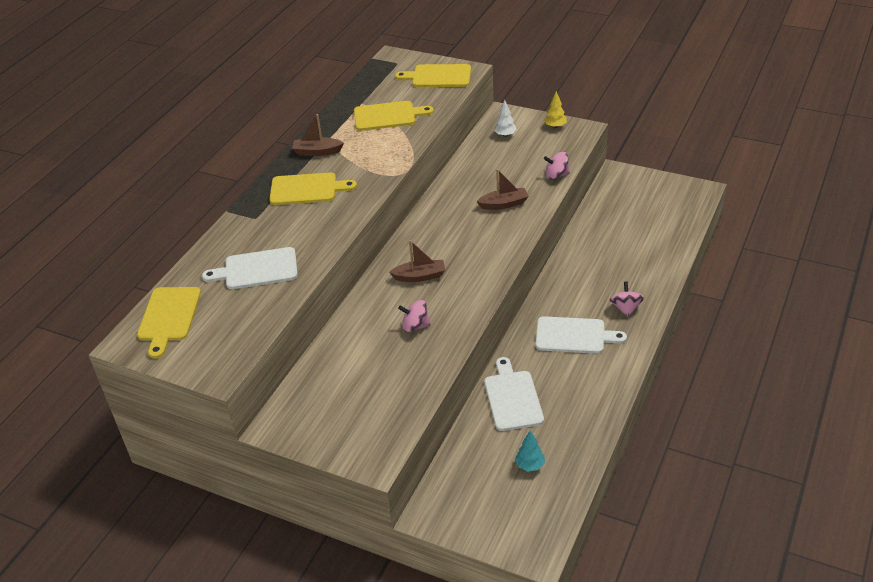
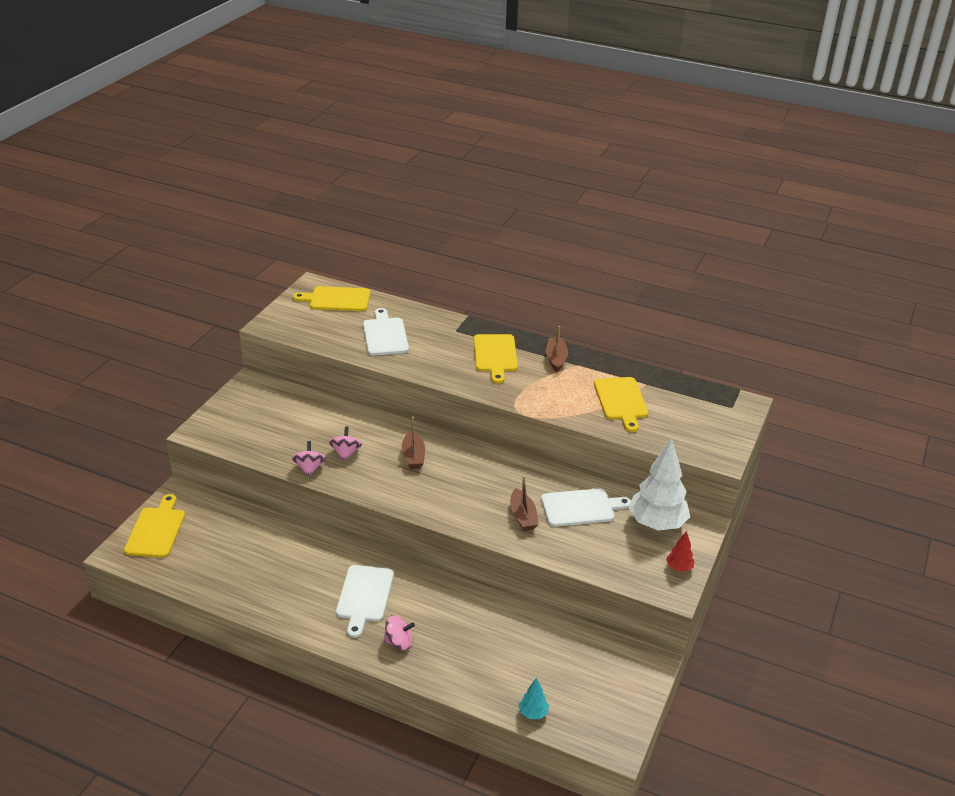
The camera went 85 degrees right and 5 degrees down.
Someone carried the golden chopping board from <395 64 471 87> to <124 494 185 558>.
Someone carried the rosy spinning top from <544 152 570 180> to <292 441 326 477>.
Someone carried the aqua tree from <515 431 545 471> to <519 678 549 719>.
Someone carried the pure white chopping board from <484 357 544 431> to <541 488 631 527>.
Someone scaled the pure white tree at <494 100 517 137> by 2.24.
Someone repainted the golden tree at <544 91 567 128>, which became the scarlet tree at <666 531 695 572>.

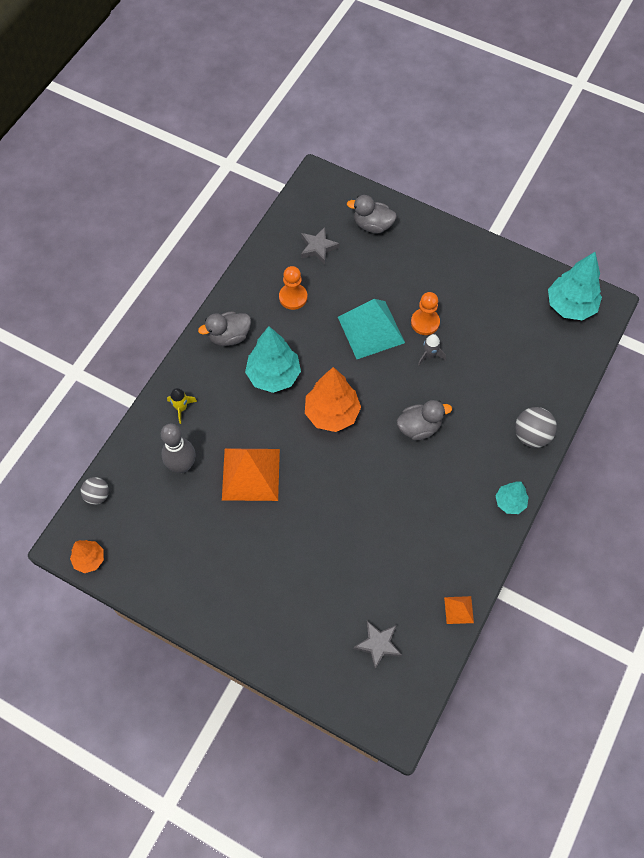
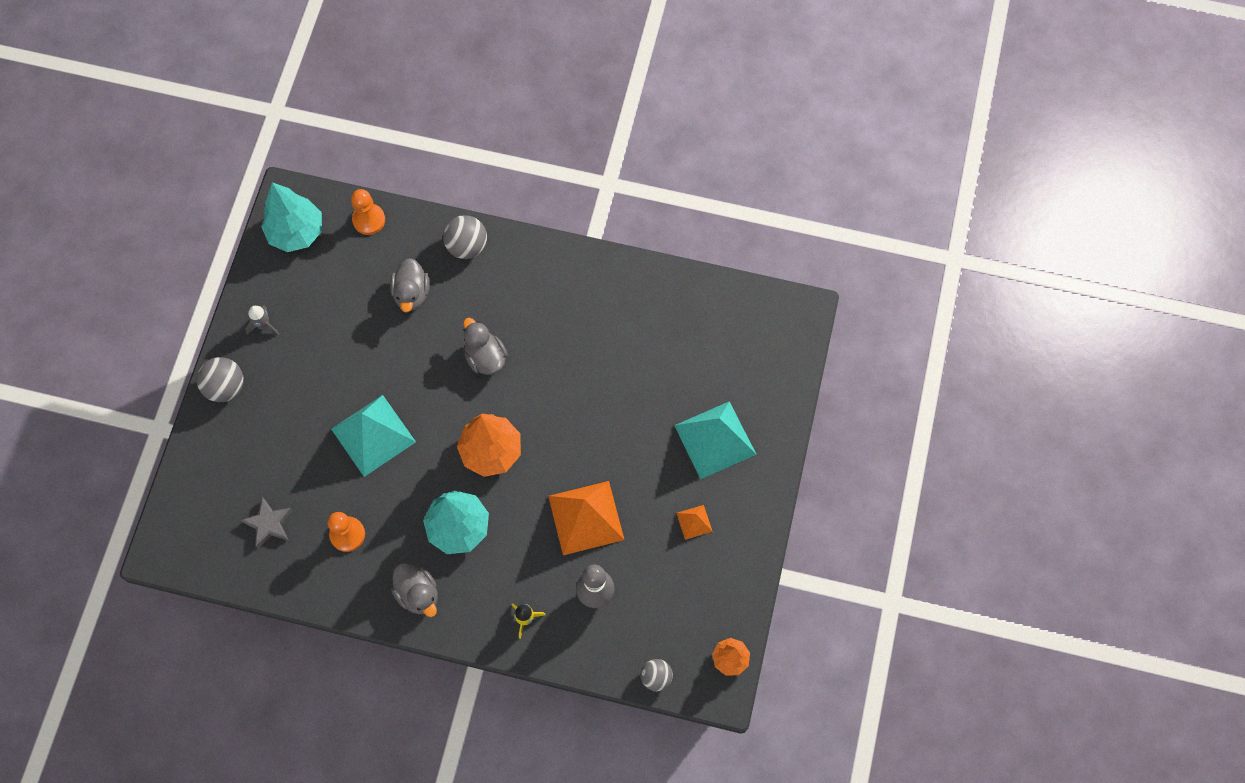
The camera went 105 degrees left and 5 degrees up.
Someone put down the grey sphere at <197 357 244 402>.
Someone carried the grey toy rocket from <418 334 446 366> to <245 306 280 335>.
Someone carried the orange-coloured pawn from <411 292 440 335> to <351 189 385 235>.
Someone carried the grey toy duck from <347 195 397 233> to <390 258 430 312>.
Someone put down the aqua solid pyramid at <674 401 757 479>.
Someone carried the orange-coloured solid pyramid from <444 596 474 624> to <677 505 713 540>.
Someone took away the grey star at <353 621 402 670>.
Someone took away the aqua tree at <495 481 529 514>.

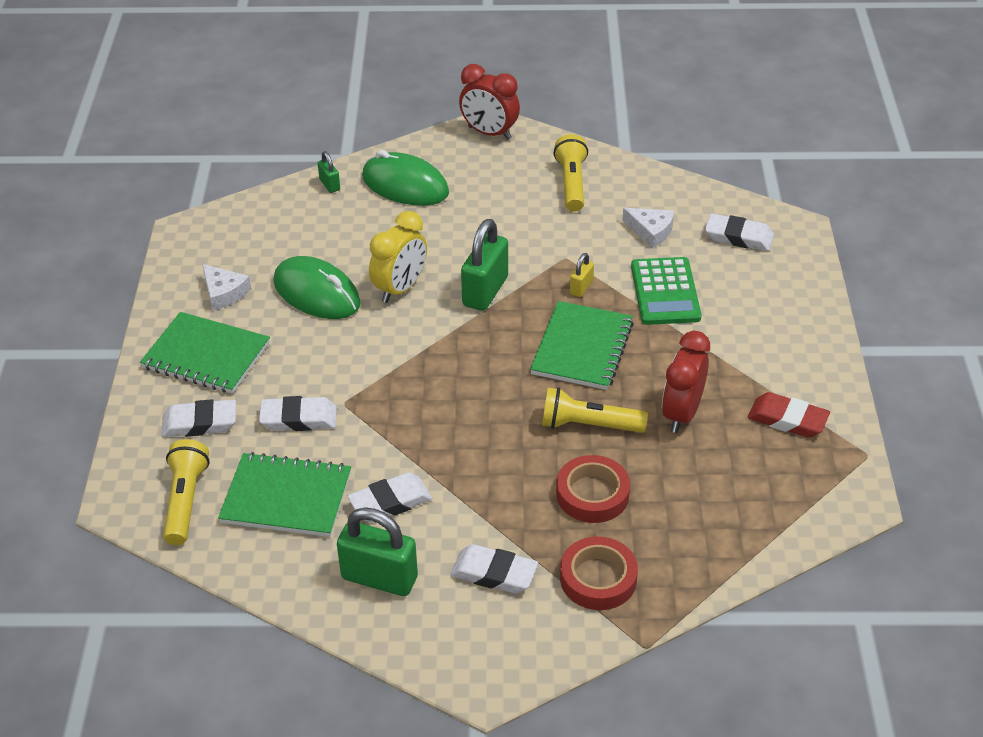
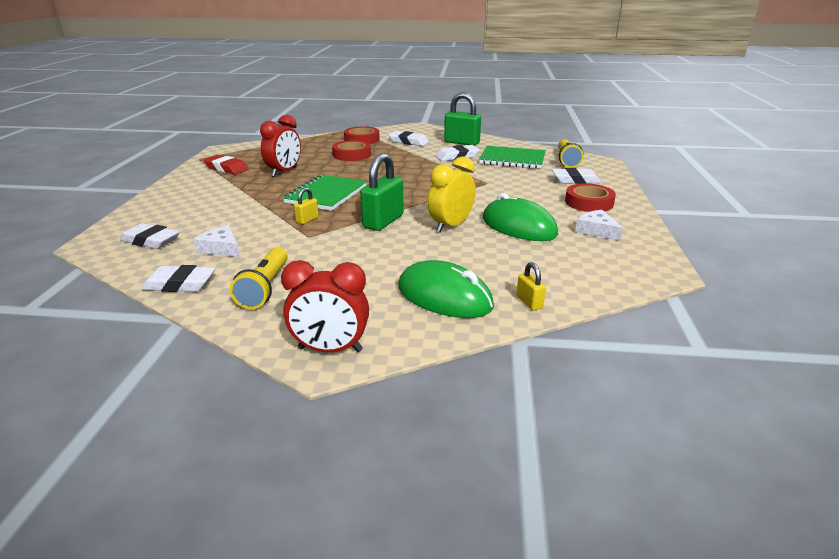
The camera went 175 degrees left and 15 degrees down.
Someone carried the pure white pencil eraser from <259 396 337 431> to <141 265 216 292>.
Someone rotated the scarlet bedside clock at <459 64 520 140> by 150 degrees clockwise.
Someone repainted the leaf-green padlock at <318 151 340 193>, which became the golden padlock at <517 262 546 311>.
Someone swapped the leaf-green exercise book at <140 312 270 394> for the scarlet roll of tape at <565 183 616 212>.
Someone took away the golden torch at <542 388 648 433>.
Someone took away the leaf-green pocket calculator at <631 257 702 325>.

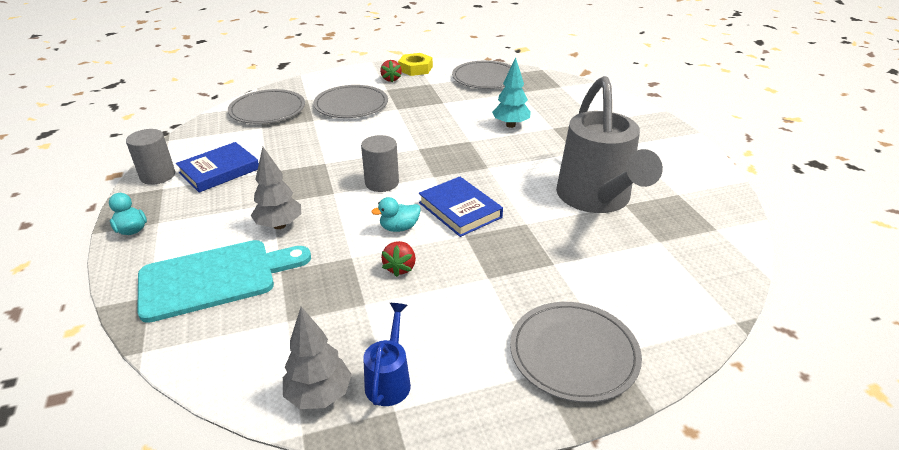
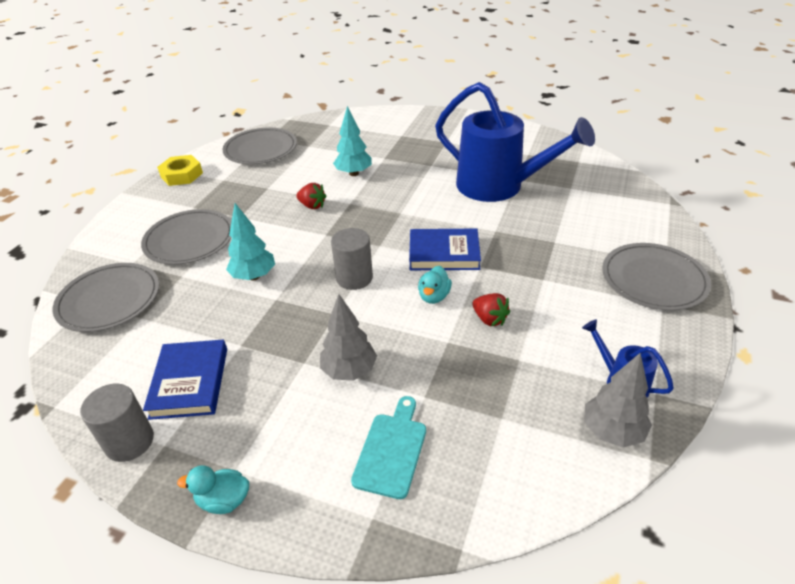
The camera went 50 degrees left and 5 degrees up.
Someone put down the aqua tree at <226 203 275 280>.
Someone carried the scarlet strawberry from <380 60 402 82> to <296 183 326 209>.
Someone scaled the aqua chopping board at <137 240 311 323> by 0.59.
Someone repainted the grey sprinkling can at <556 76 663 213>, which became the blue sprinkling can at <435 82 595 202>.

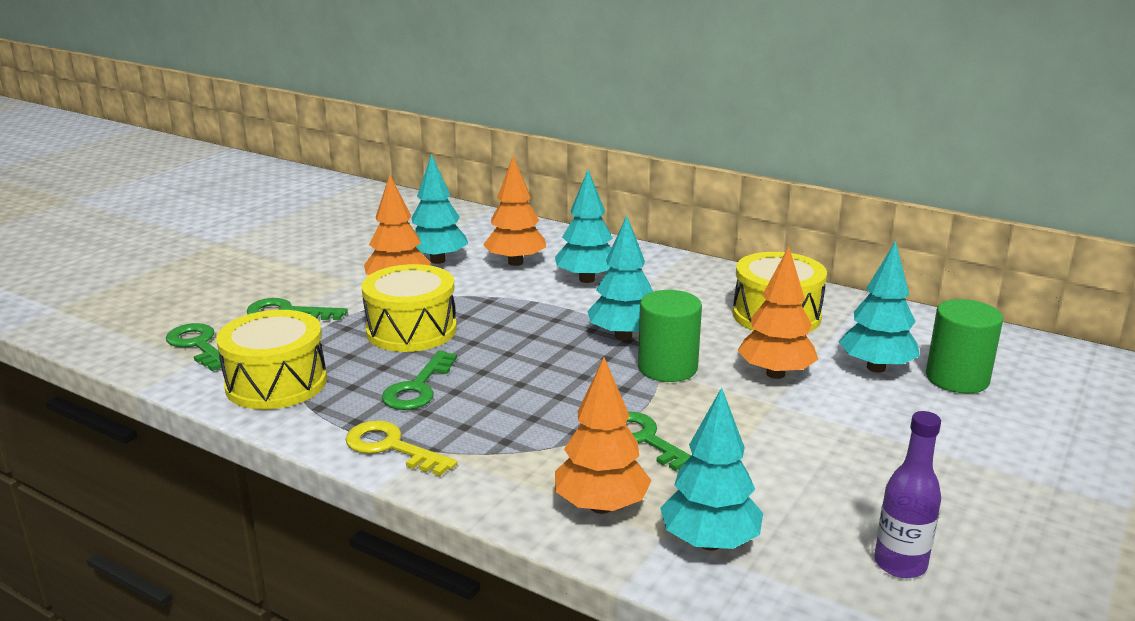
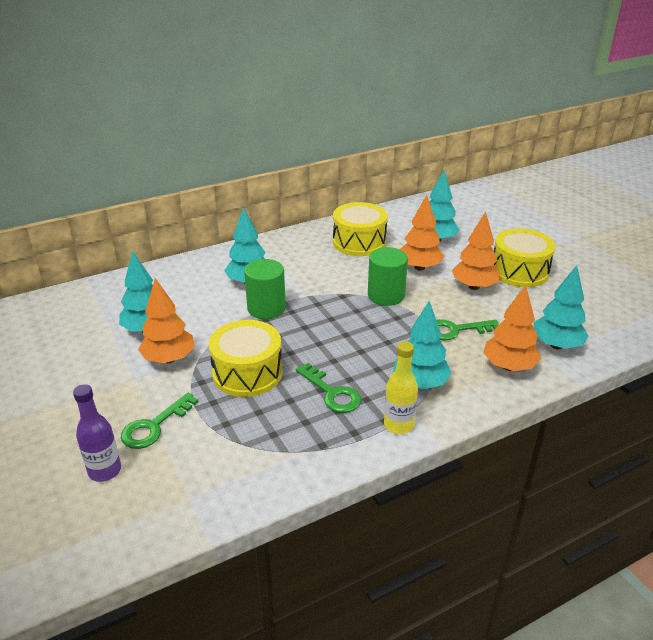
The camera went 60 degrees left and 10 degrees up.
Someone carried the purple flask from <874 411 941 578> to <73 384 121 482>.
Someone carried the leaf-green cylinder from <926 299 1003 393> to <244 259 286 319>.
Someone swapped the golden door key at <345 420 457 476> for the golden flask at <384 341 418 434>.
Someone carried the aqua tree from <587 215 653 340> to <393 301 451 389>.
Someone carried the orange-coloured tree from <483 156 546 266> to <452 211 500 290>.
Someone carried the golden toy drum from <216 310 327 410> to <494 228 556 287>.
Someone took away the leaf-green door key at <166 323 225 371>.

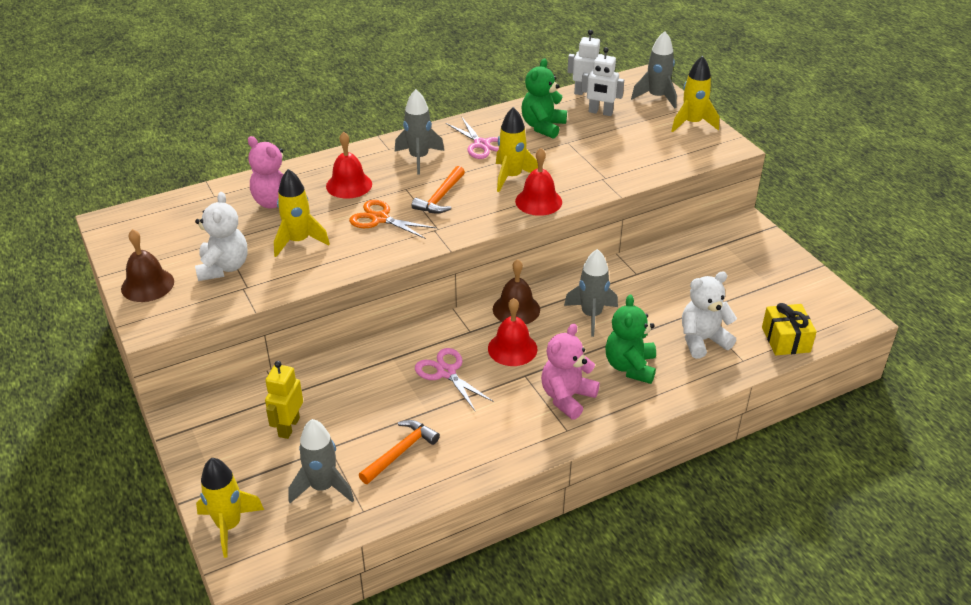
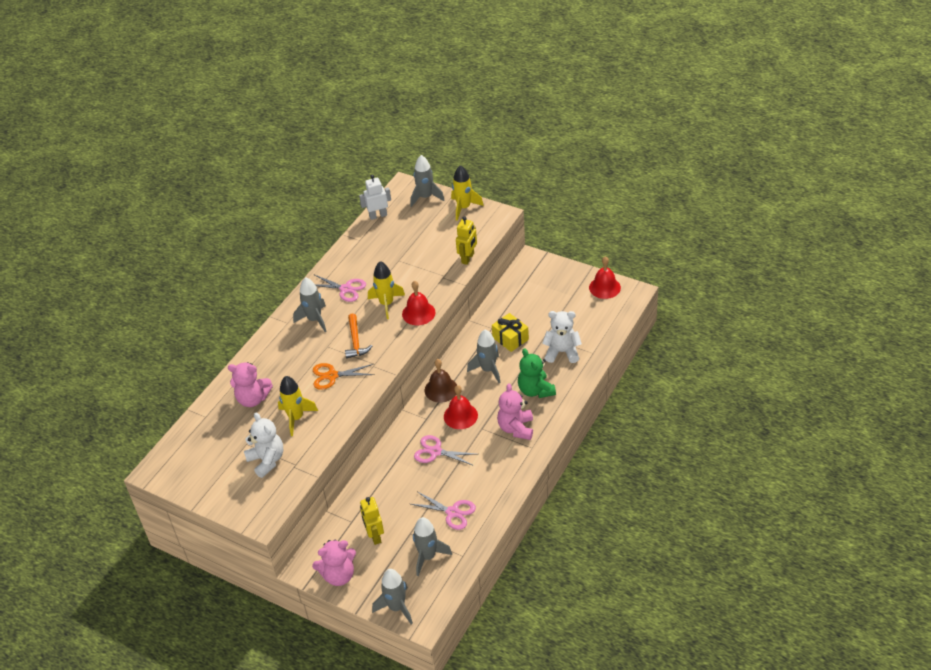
The camera went 30 degrees left and 5 degrees up.
Someone put down the rosy teddy at <312 540 356 586>.
Someone repainted the golden toy rocket at <196 458 264 558>, which became the grey toy rocket at <372 569 413 625>.
Someone swapped the orange-coloured claw hammer at <359 420 440 484> for the rosy scissors at <411 492 476 530>.
Someone put down the golden robot figure at <456 216 477 265>.
Someone carried the golden wrapped gift from <762 303 817 355> to <492 313 529 352>.
Someone rotated the pure white teddy at <682 272 737 359> by 60 degrees clockwise.
Someone carried the scarlet hand bell from <326 132 372 199> to <589 256 621 299>.
Someone took away the brown hand bell at <121 229 174 302>.
Someone took away the leaf-green teddy at <521 58 567 139>.
Someone took away the pure white robot figure at <581 47 624 116>.

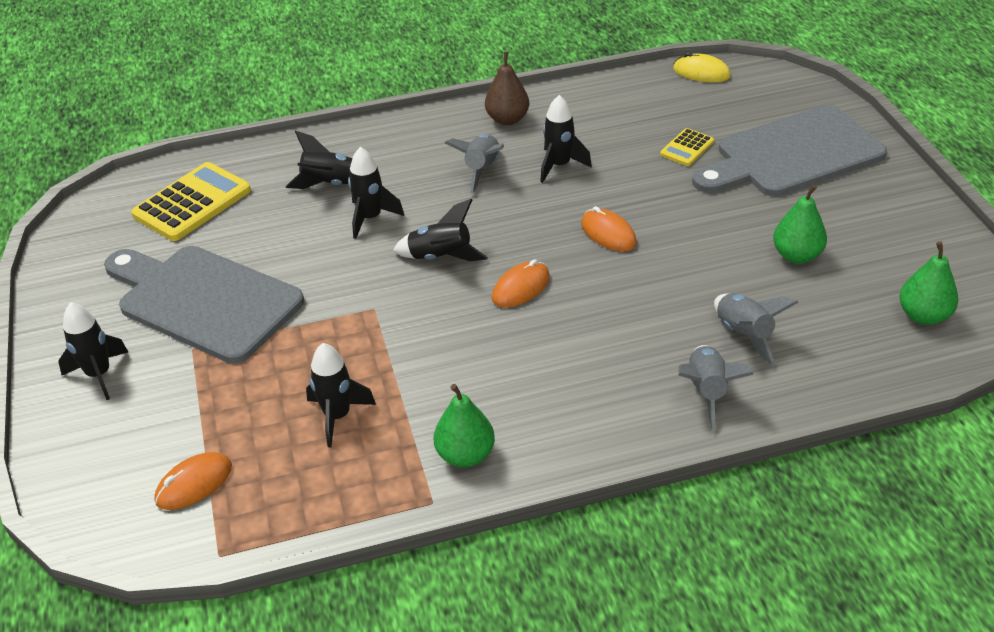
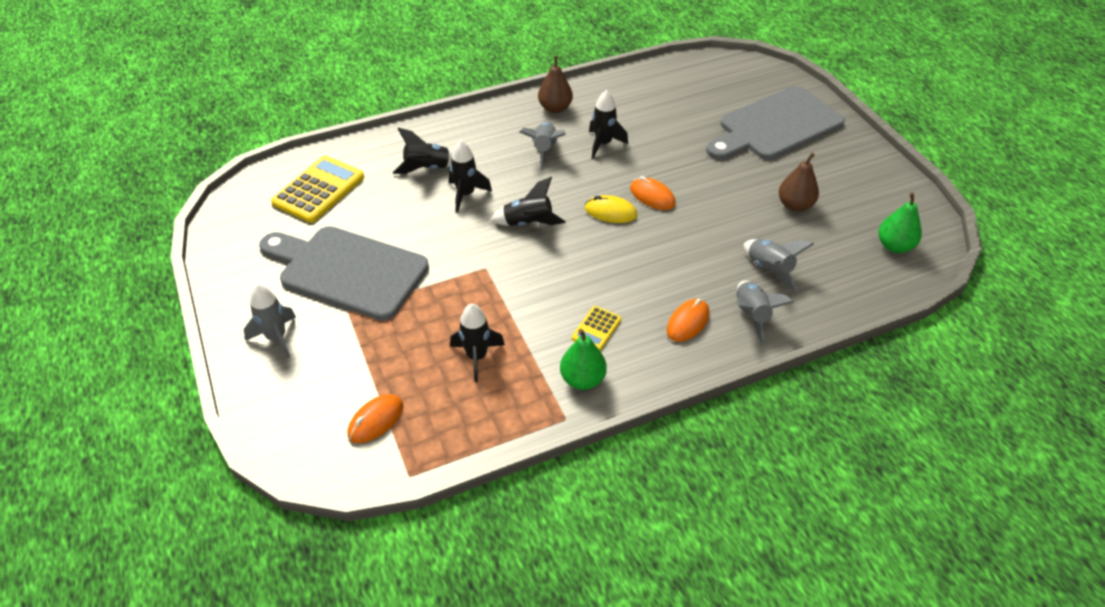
The camera went 10 degrees left and 5 degrees up.
Someone repainted the black toy rocket at <58 302 128 400>, which became the grey toy rocket at <244 284 296 358>.
Someone carried the golden pocket calculator from <660 128 714 166> to <572 306 621 351>.
Someone carried the golden computer mouse from <673 52 731 82> to <585 195 637 223>.
Someone carried the orange-coloured computer mouse from <492 259 550 308> to <667 299 709 342>.
Someone repainted the leaf-green toy pear at <773 184 827 264>, which became the brown toy pear at <779 153 819 212>.

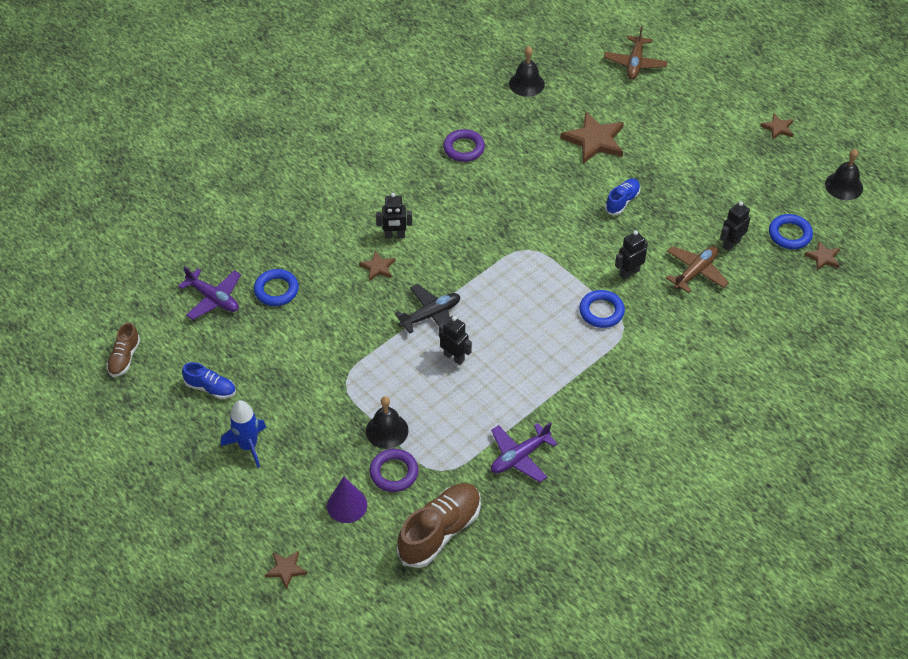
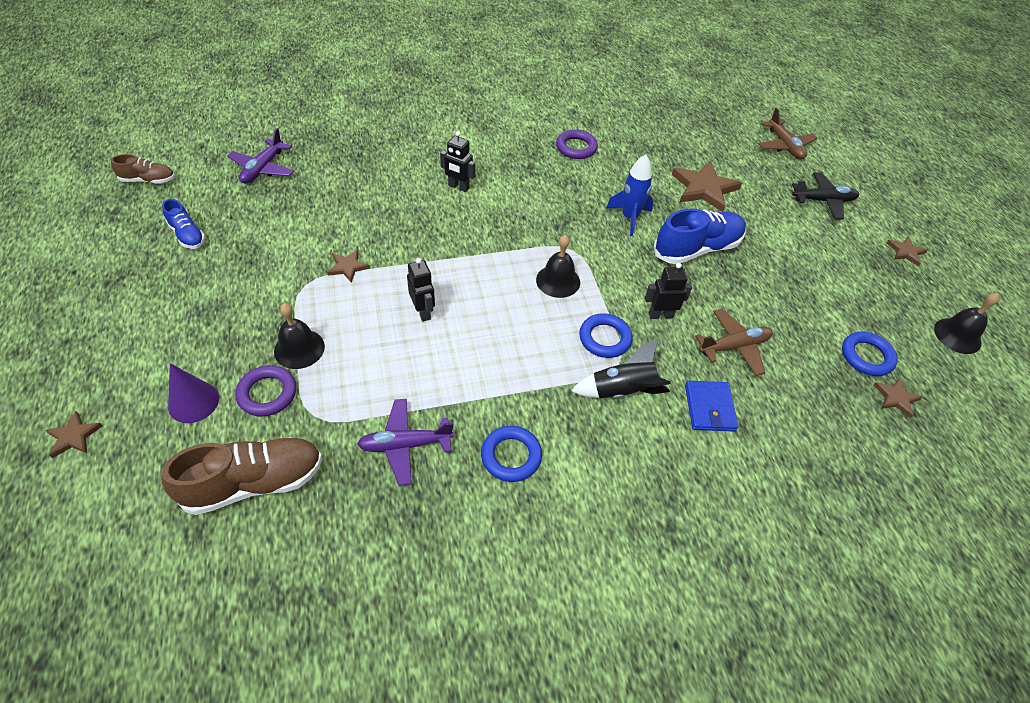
The camera went 25 degrees right and 0 degrees up.
Someone rotated the brown sneaker at <107 323 140 377> by 135 degrees counterclockwise.
Someone rotated the purple aeroplane at <178 266 241 320> by 45 degrees clockwise.
Someone carried the brown star from <359 251 395 281> to <327 250 370 283>.
Someone carried the blue torus from <254 269 299 306> to <481 426 542 482>.
Someone carried the black hand bell from <509 46 545 97> to <536 235 580 298>.
Someone put down the black toy rocket at <571 339 671 398>.
Someone carried the blue toy rocket from <221 400 266 468> to <606 154 653 236>.
Someone scaled the blue sneaker at <605 178 641 215> by 1.81.
Someone put down the blue wallet at <685 381 738 431>.
Someone rotated the brown aeroplane at <604 26 668 79> by 60 degrees counterclockwise.
Someone carried the black aeroplane from <395 284 460 334> to <792 172 859 220>.
Someone took away the black robot figure at <720 201 750 251>.

